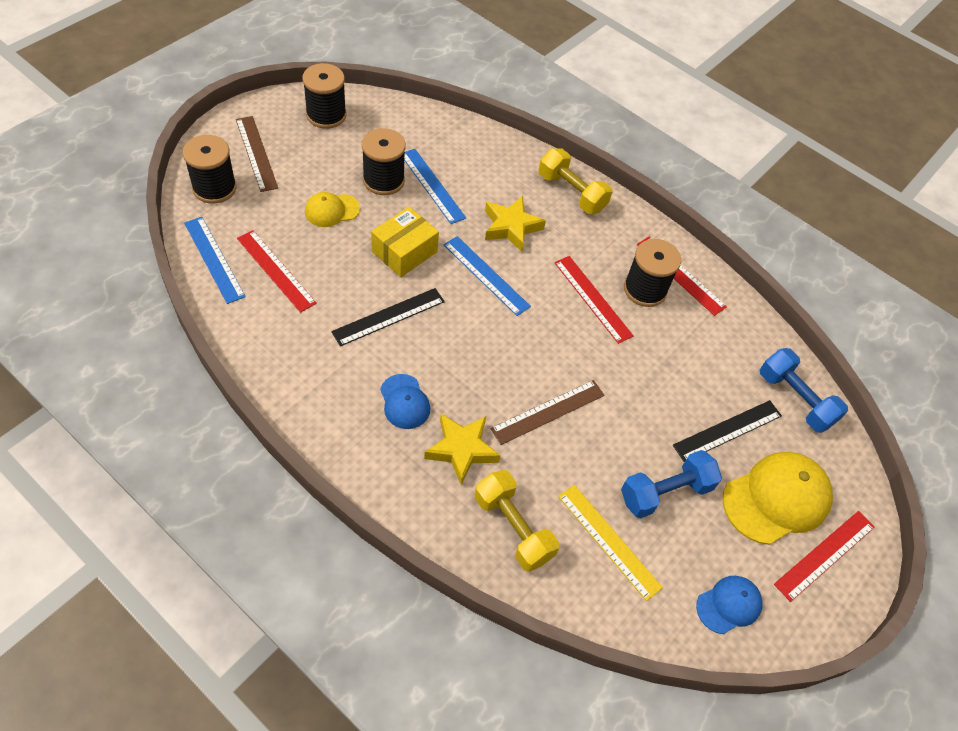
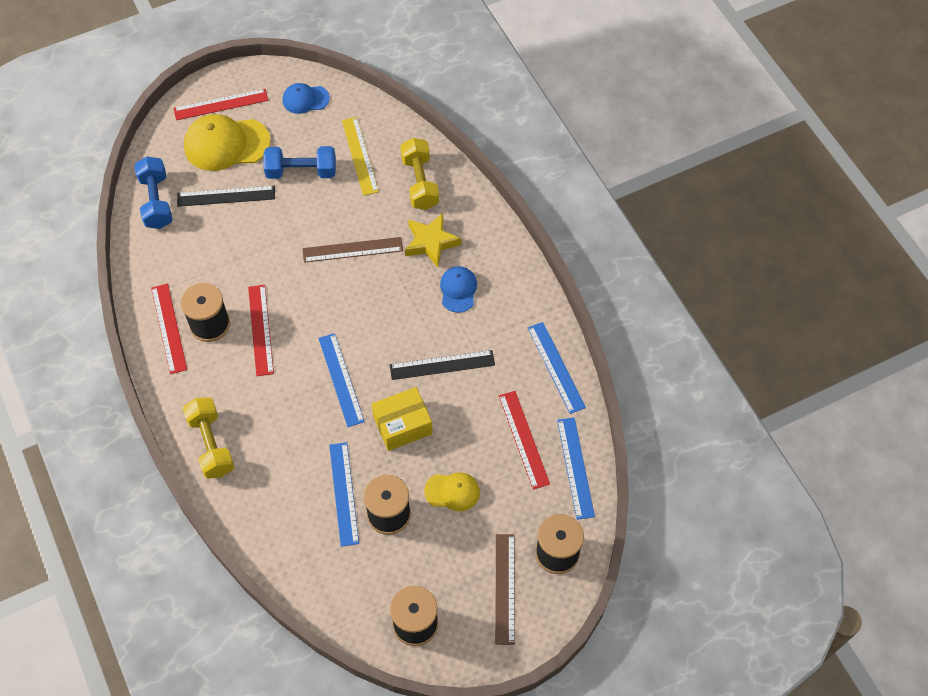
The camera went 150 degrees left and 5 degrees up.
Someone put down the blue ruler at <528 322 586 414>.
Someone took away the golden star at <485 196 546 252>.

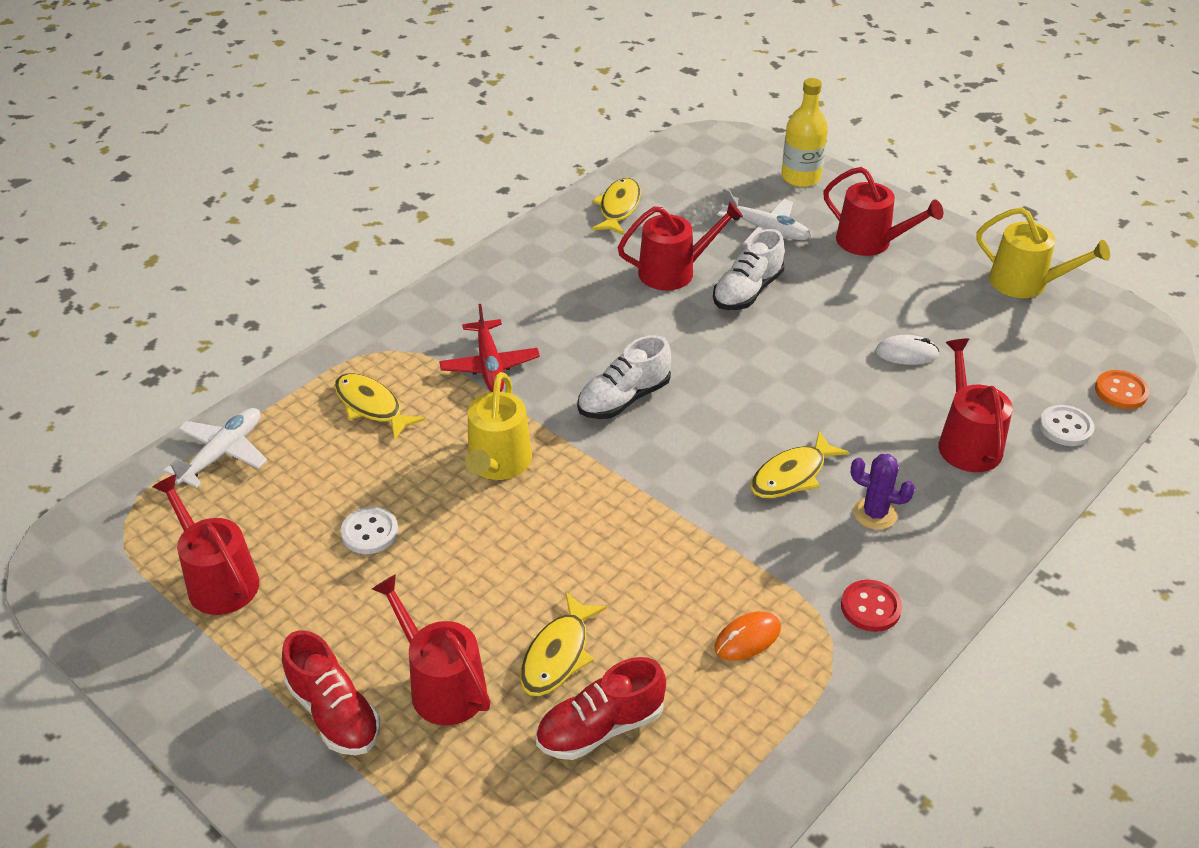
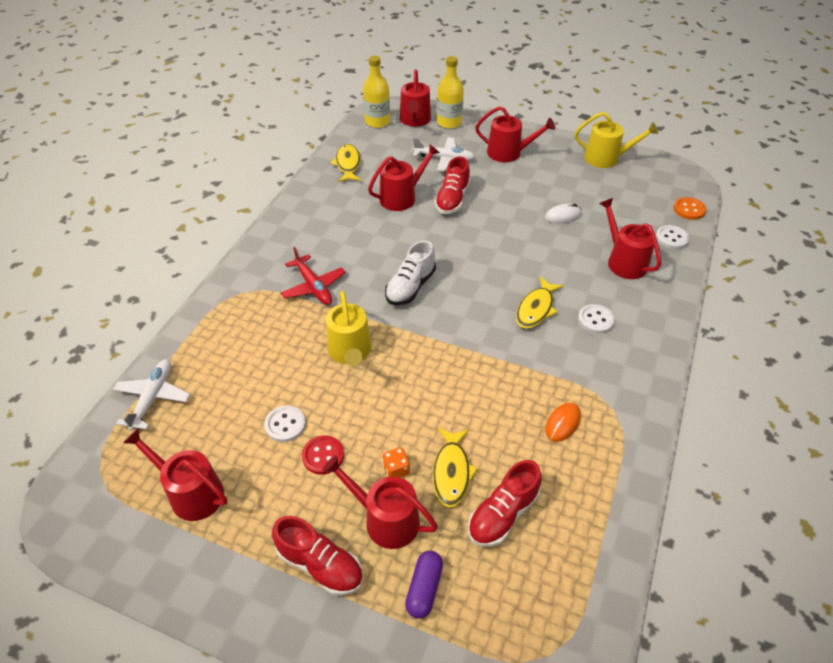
The camera went 20 degrees left and 5 degrees up.
Someone carried the scarlet button from <841 580 902 632> to <302 435 344 475>.
Someone put down the golden flask at <363 56 390 128>.
Someone put down the orange-coloured dice at <382 447 410 478>.
Someone put down the scarlet sprinkling can at <400 69 431 127>.
Someone put down the purple pill at <405 551 443 619>.
Someone repainted the pure white sneaker at <713 229 785 310>, which became the scarlet sneaker at <434 156 470 214>.
Someone swapped the purple cactus at <851 454 915 530> for the pure white button at <578 304 615 334>.
Someone took away the golden fish at <334 373 425 440>.

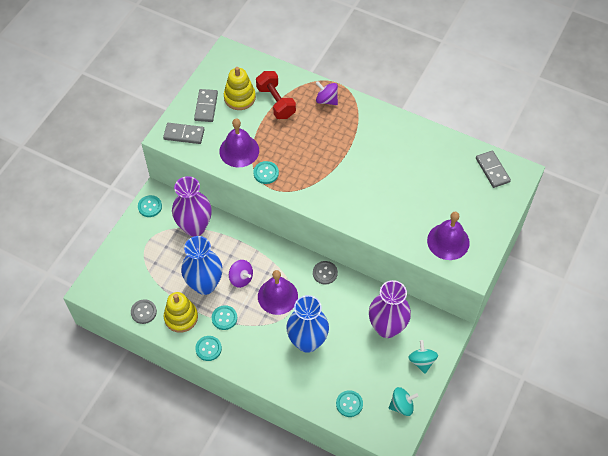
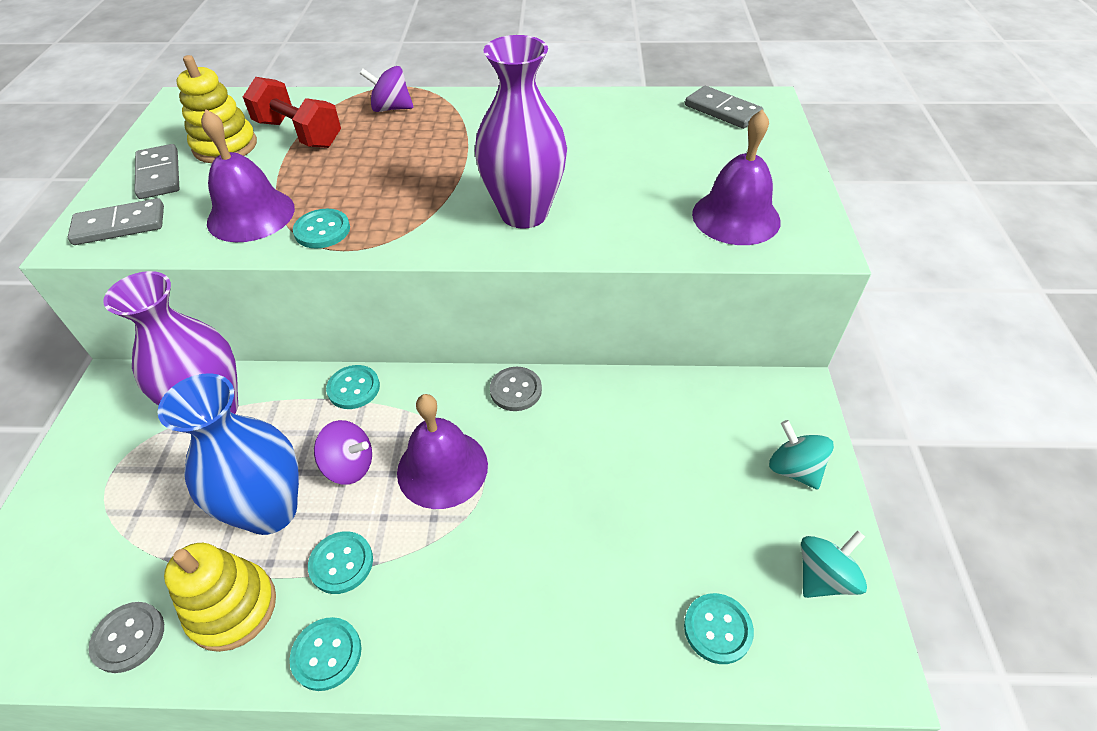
The camera went 25 degrees left and 10 degrees down.
Someone carried the aqua button from <138 195 162 217> to <326 365 380 409>.
Someone carried the purple flower vase from <369 280 411 338> to <475 35 567 229>.
Someone took away the blue flower vase at <286 295 329 353>.

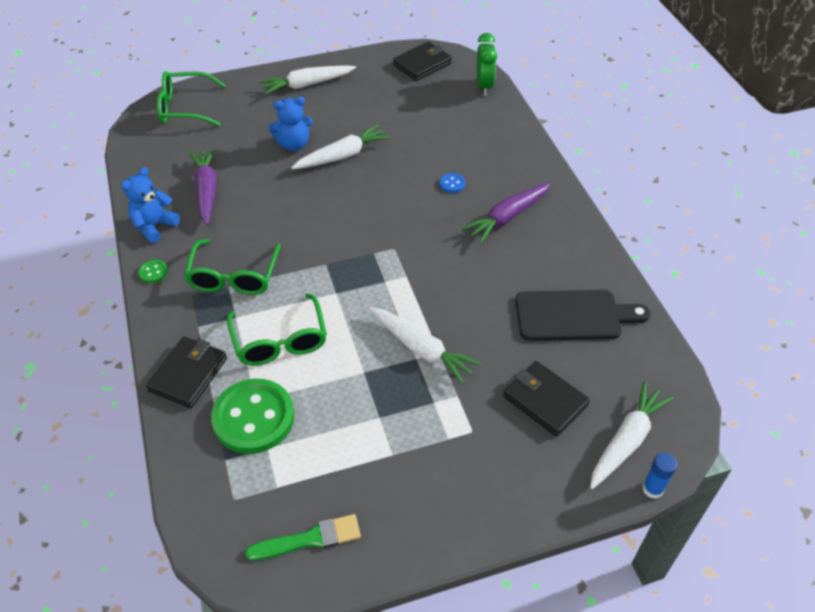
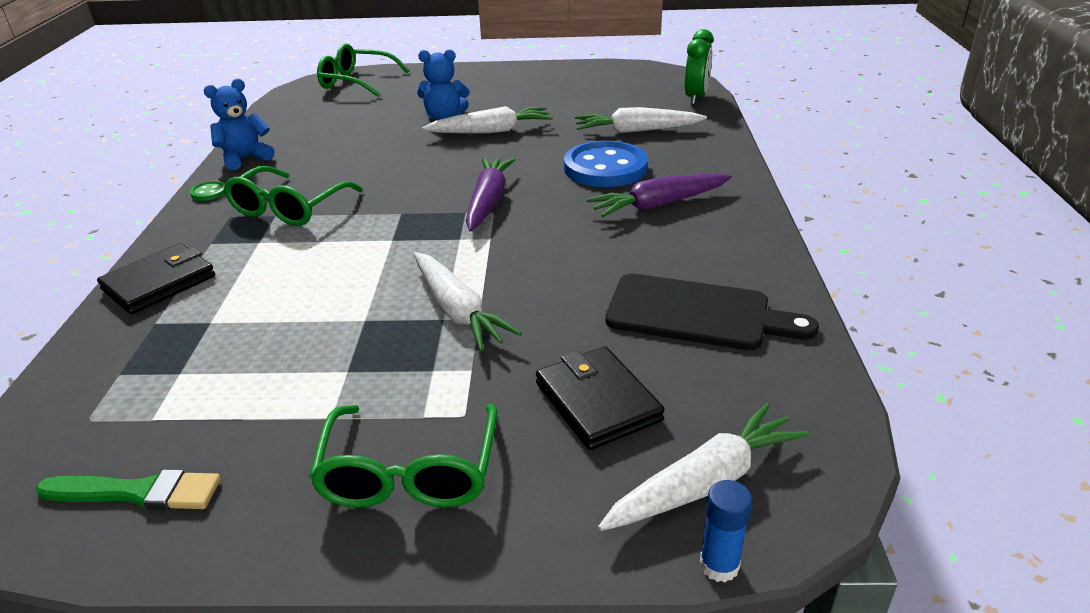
The camera went 20 degrees right and 15 degrees down.
Someone carried the leaf-green glasses from <227 293 327 366> to <309 404 497 508>.
Someone carried the purple root vegetable from <189 148 217 225> to <466 157 516 232>.
Someone scaled the blue button at <440 173 465 193> by 2.48.
Someone carried the pure white root vegetable from <259 65 356 95> to <575 107 707 133>.
Someone took away the leaf-green button at <211 379 294 454>.
Someone took away the black wallet at <393 41 452 81>.

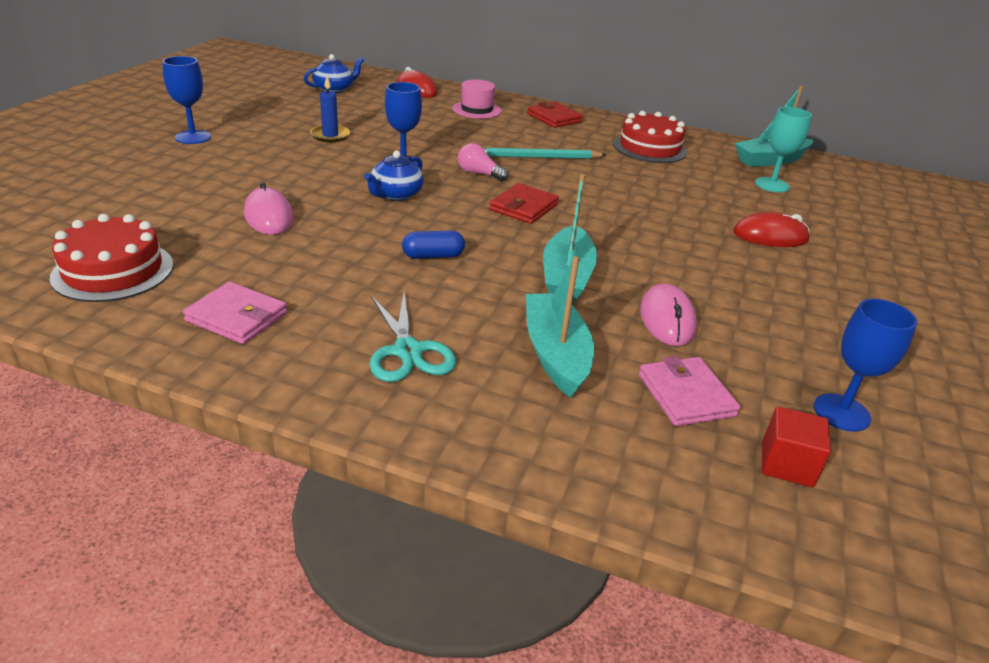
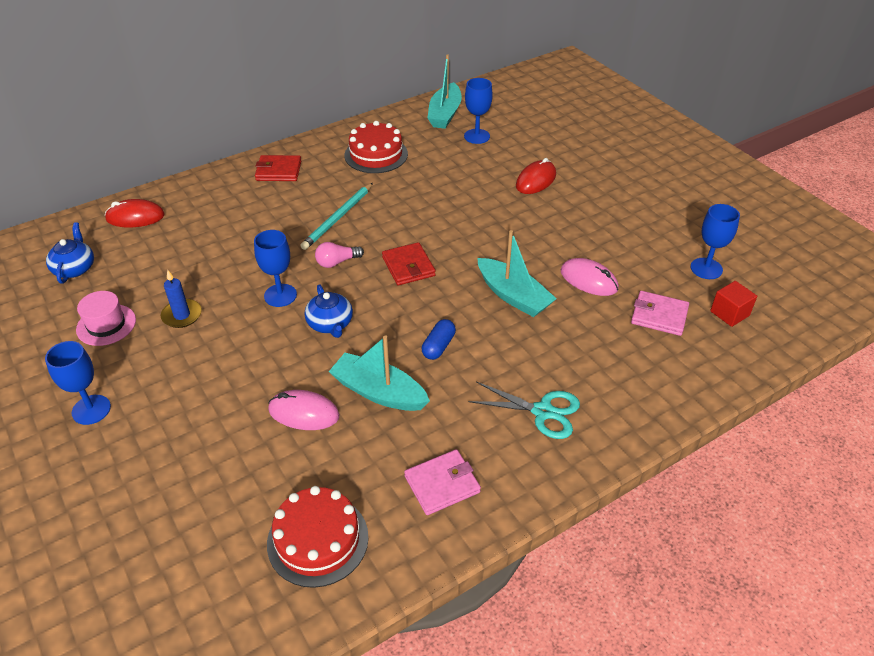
The camera went 50 degrees left and 10 degrees up.
Someone carried the rosy hat from <452 80 502 119> to <76 291 136 346>.
Someone carried the aqua boat from <526 256 594 398> to <329 335 430 411>.
Someone repainted the aqua goblet at <755 107 812 192>, which became the blue goblet at <464 78 493 144>.

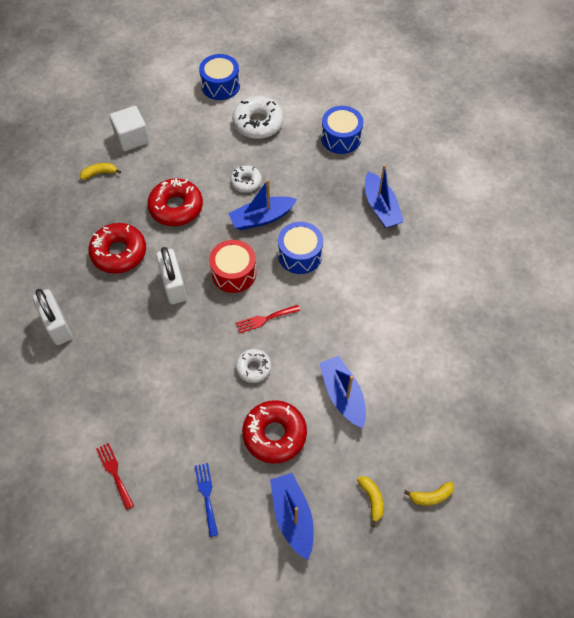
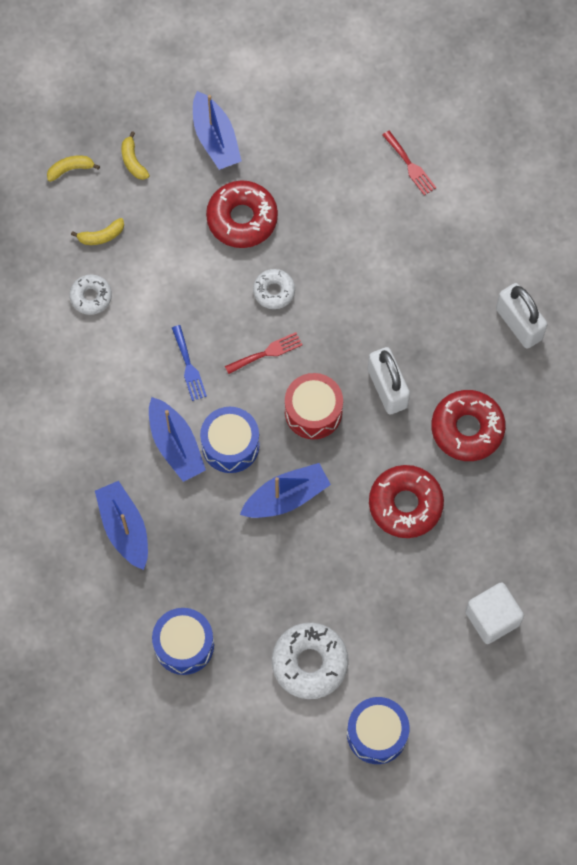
The camera went 175 degrees right and 10 degrees up.
Someone carried the pure white donut from <230 166 262 192> to <69 274 112 315>.
Someone carried the golden banana from <80 163 121 180> to <71 218 124 245>.
Someone carried the blue boat from <319 356 366 428> to <149 397 206 482>.
Someone carried the blue fork from <195 463 218 537> to <172 325 207 401>.

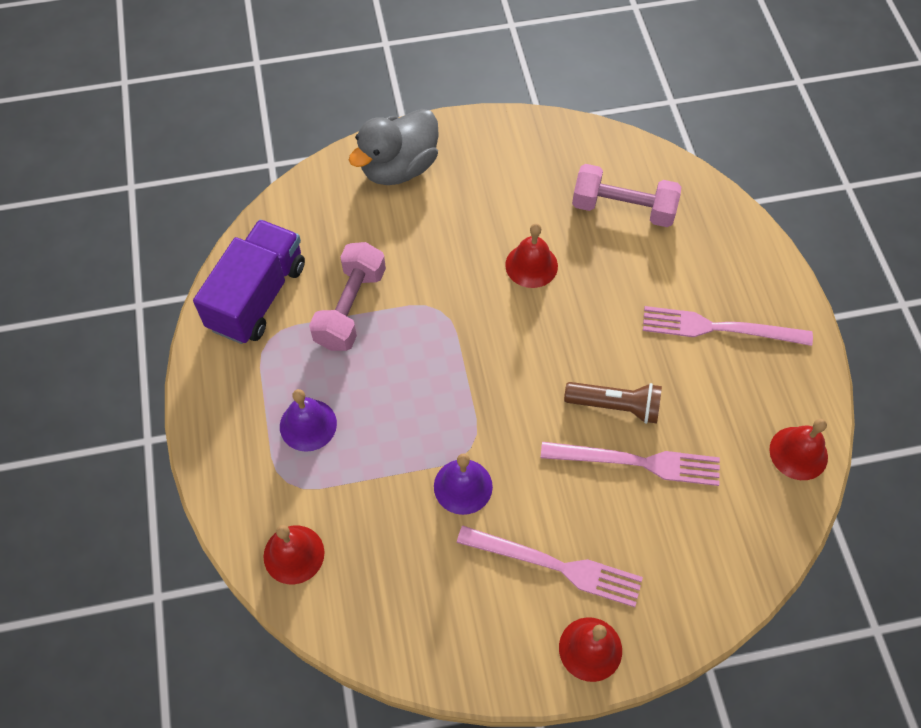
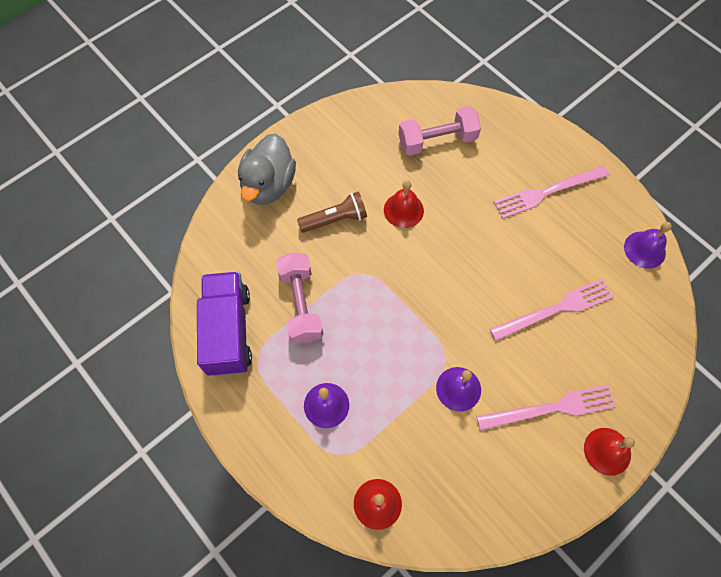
The camera went 30 degrees left and 5 degrees up.
Someone carried the brown torch from <564 382 662 424> to <297 192 367 233>.
Someone repainted the scarlet hand bell at <769 419 828 480>, which became the purple hand bell at <624 222 672 269>.

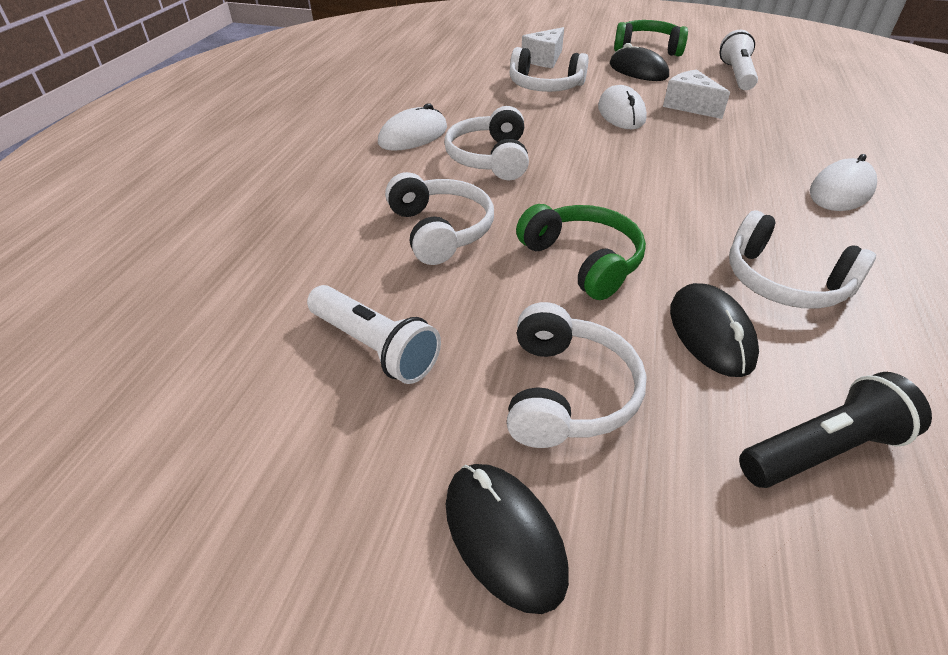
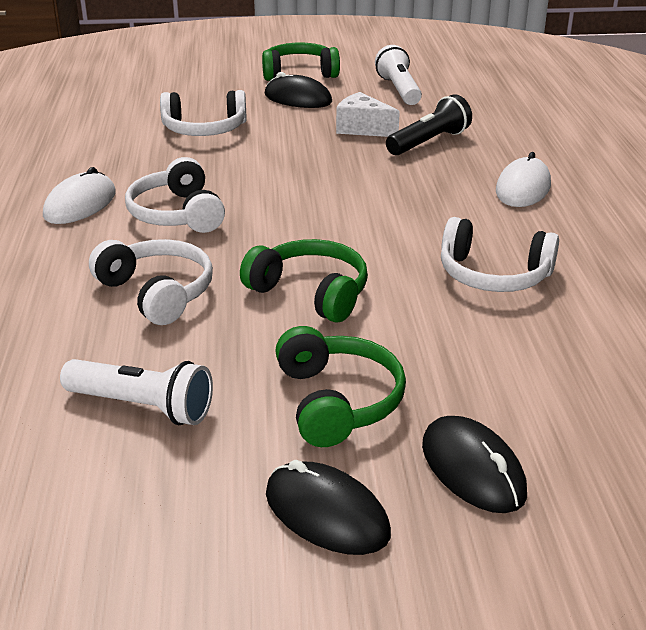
The camera went 20 degrees left and 10 degrees down.
Someone repainted the pure white headset at <507 302 647 448>, which became the leaf-green headset at <275 326 406 447>.
Someone carried the black torch from <739 372 932 488> to <386 94 472 155>.
Someone carried the black computer mouse from <670 283 759 377> to <422 416 527 513>.
Someone took away the pure white cheese at <522 27 564 68>.
Someone took away the pure white computer mouse at <598 85 647 129>.

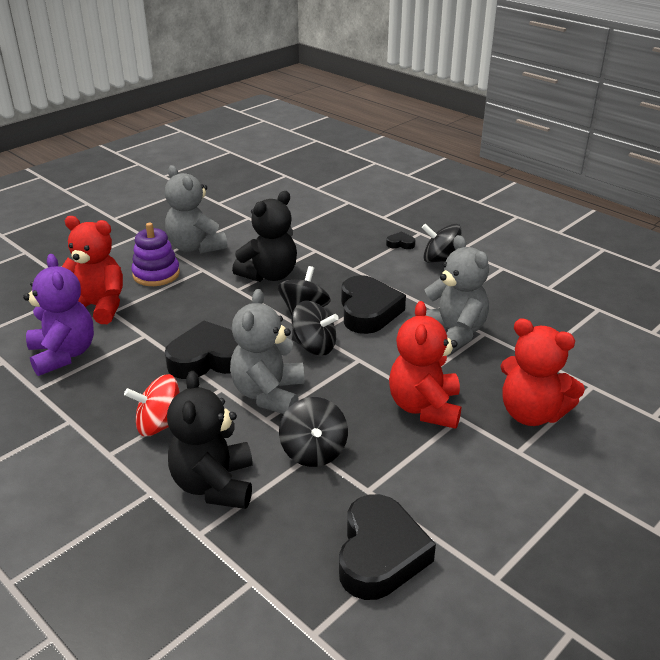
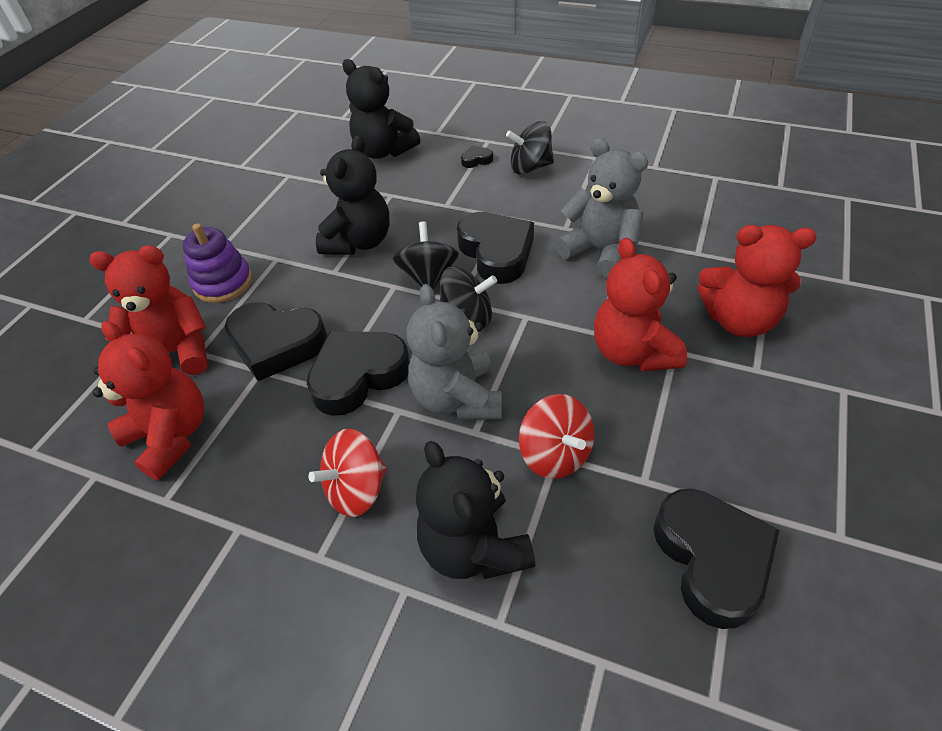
The camera went 20 degrees left and 15 degrees up.
Someone repainted the purple teddy at <23 254 94 376>, which became the scarlet teddy at <93 321 204 480>.
Someone put down the black heart shape at <225 302 327 381>.
Someone put down the black teddy at <342 59 420 159>.
Someone repainted the black spinning top at <279 397 348 467>, which became the scarlet spinning top at <519 394 594 479>.
Someone took away the grey teddy at <165 165 227 254>.

